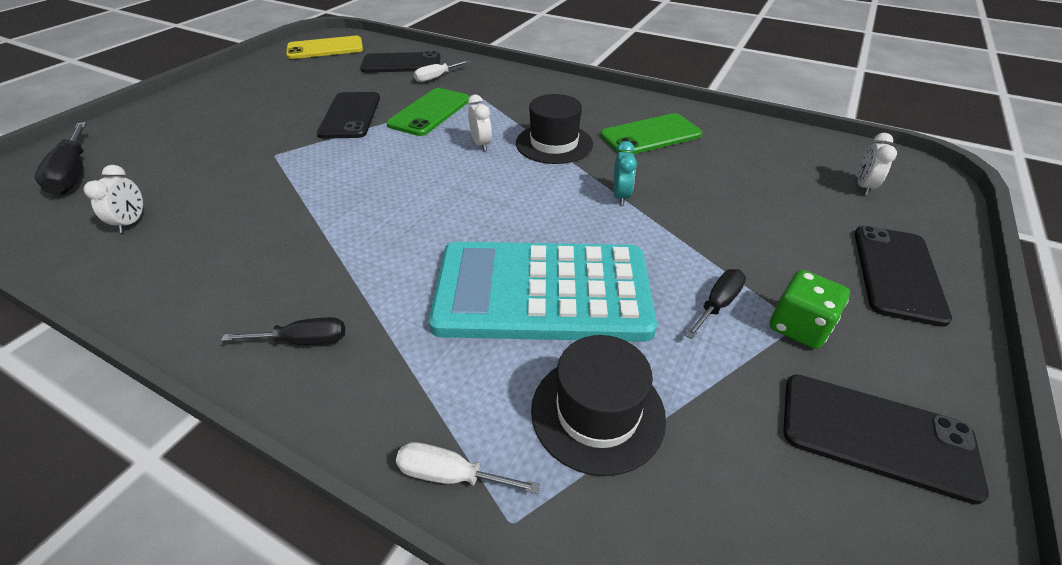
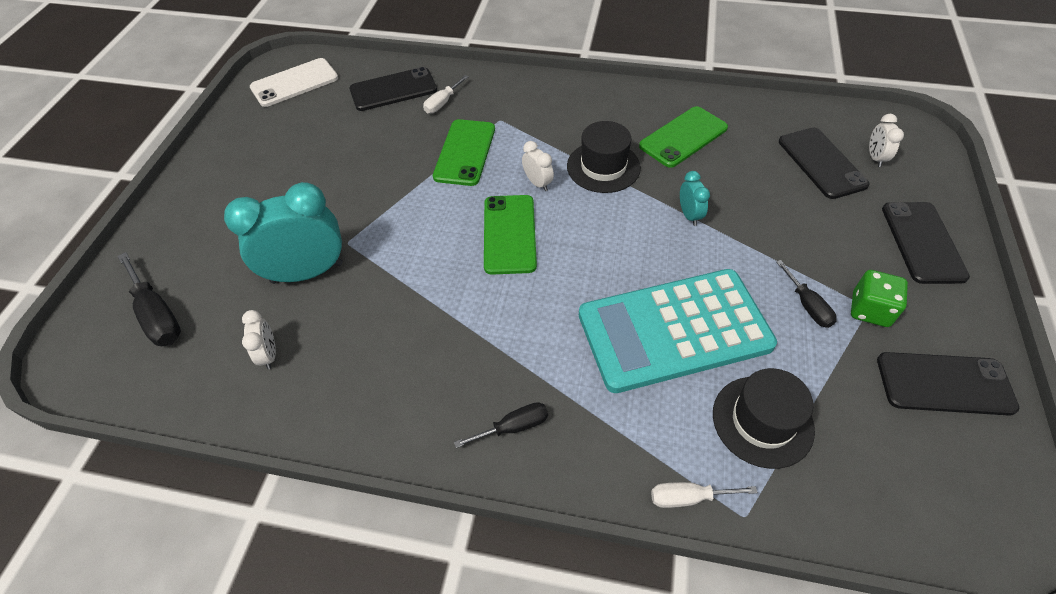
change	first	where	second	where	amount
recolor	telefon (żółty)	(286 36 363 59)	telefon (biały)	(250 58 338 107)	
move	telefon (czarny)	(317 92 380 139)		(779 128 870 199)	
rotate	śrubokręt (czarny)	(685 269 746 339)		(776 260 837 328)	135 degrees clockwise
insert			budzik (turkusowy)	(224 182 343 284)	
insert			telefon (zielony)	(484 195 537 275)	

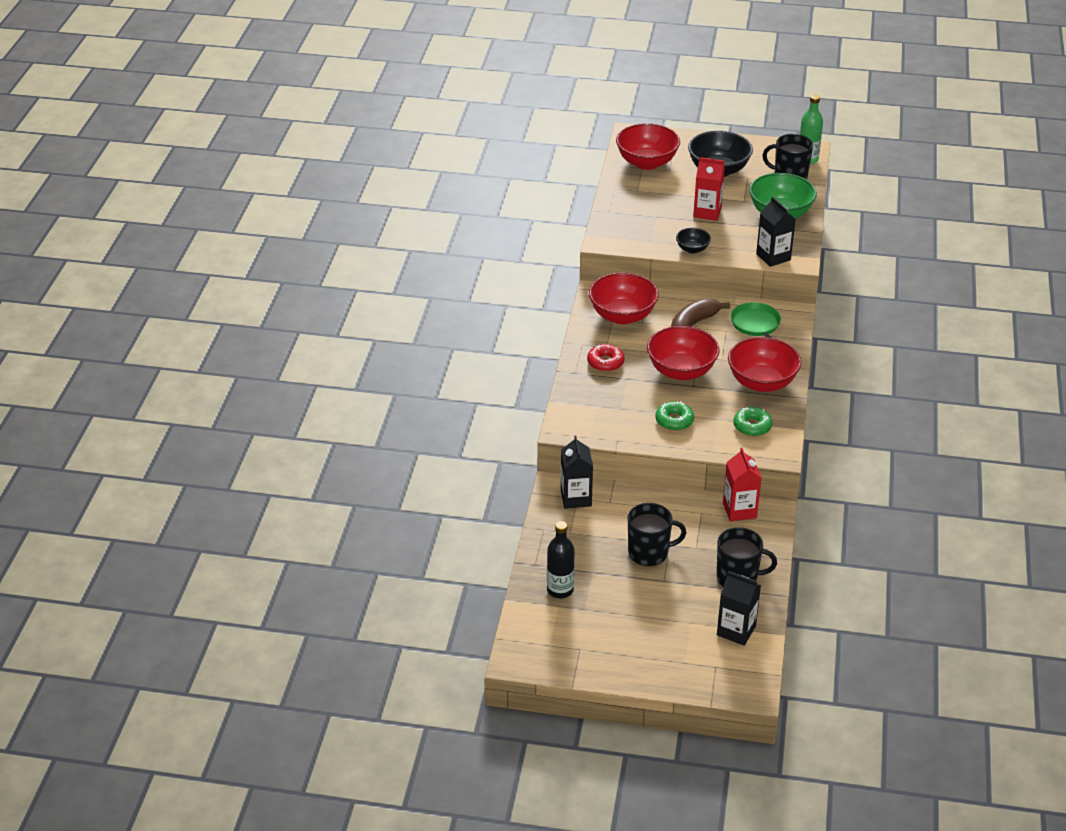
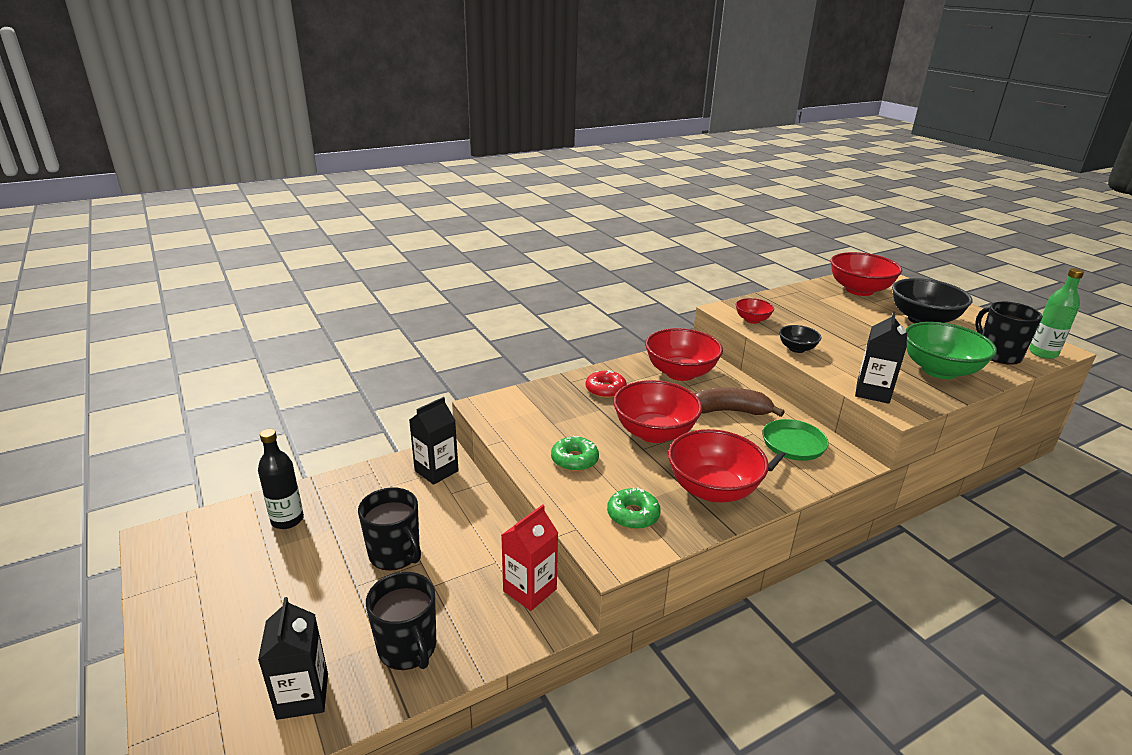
change	first	where	second	where	amount
delete	karton mleka (czerwony)	(693 157 725 221)			
insert			miska (czerwony)	(736 298 774 324)	

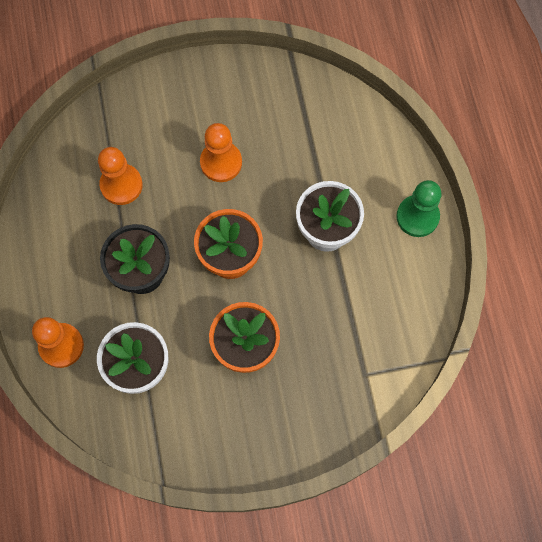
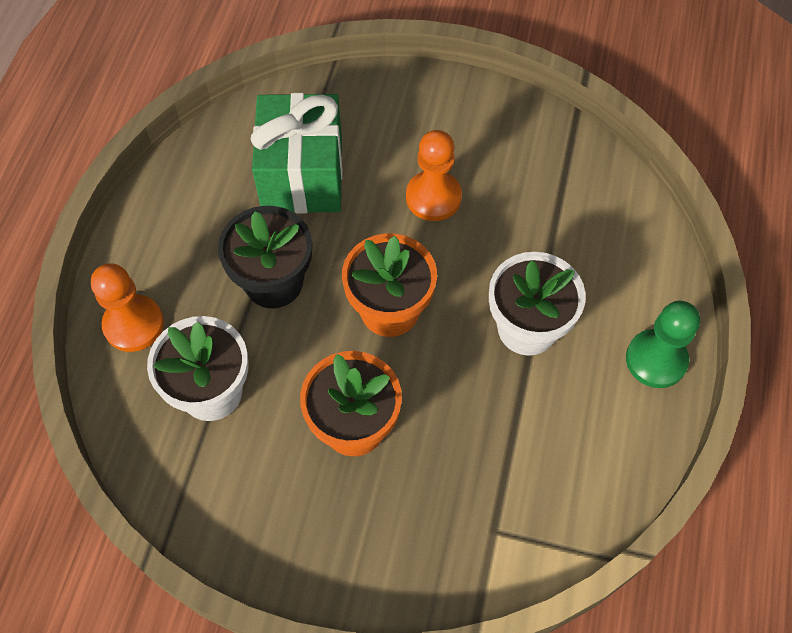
change	first	where	second	where	amount
replace	pionek (pomarańczowy)	(98 147 143 205)	prezent (zielony)	(251 93 343 214)	

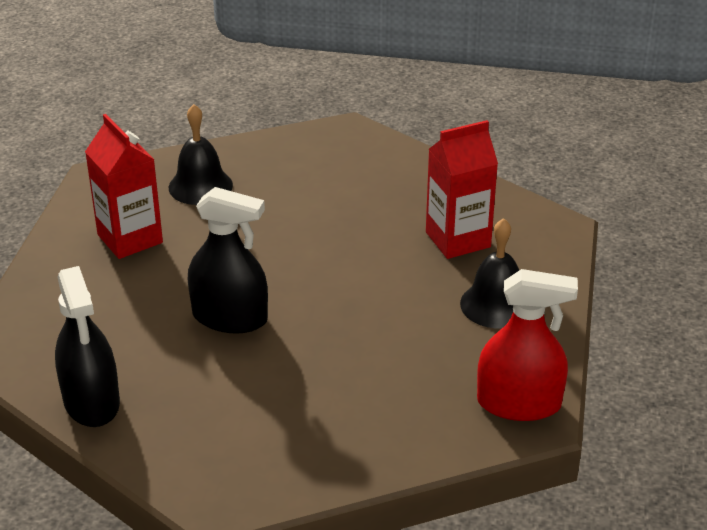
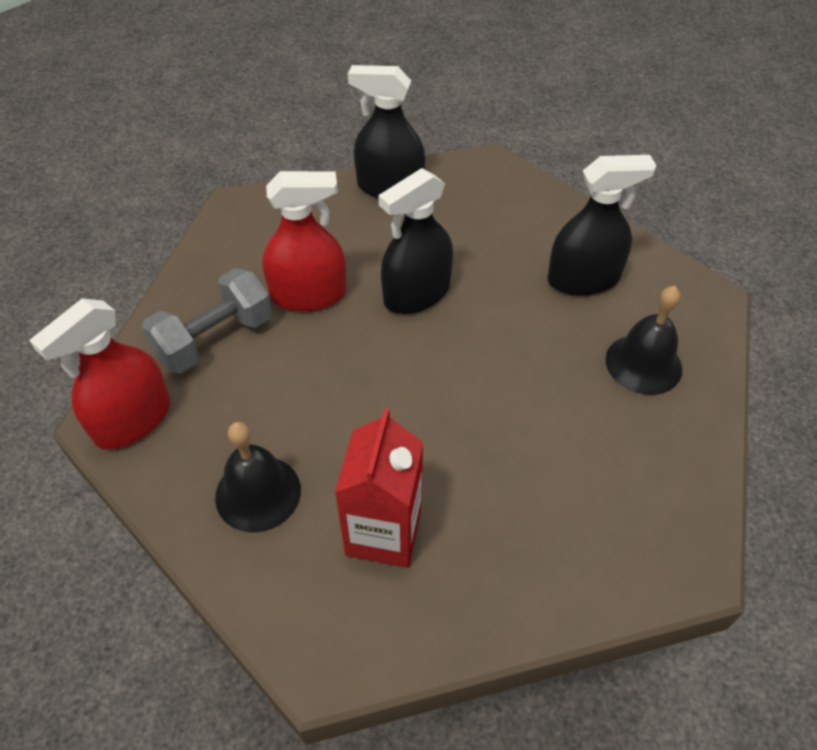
change	first	where	second	where	amount
replace	karton mleka (czerwony)	(85 114 163 259)	spryskiwacz (czarny)	(547 155 657 296)	
insert			hantel (szary)	(141 268 272 373)	
insert			spryskiwacz (czerwony)	(262 171 346 312)	

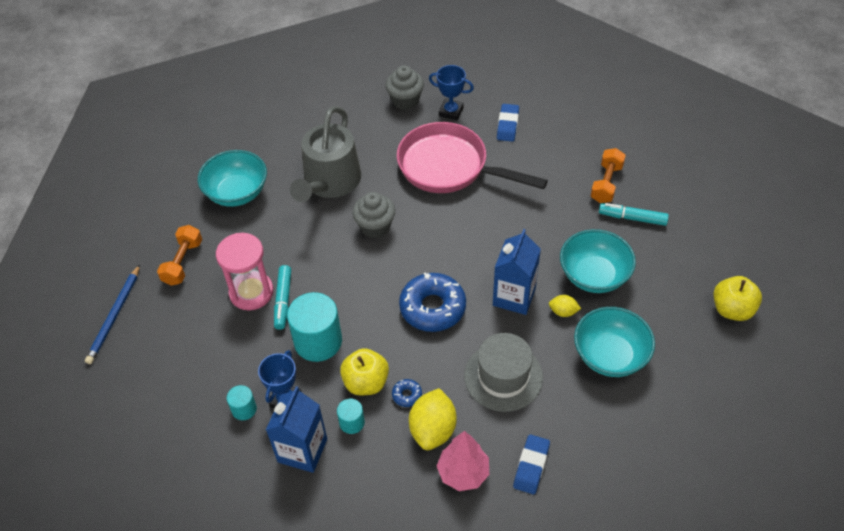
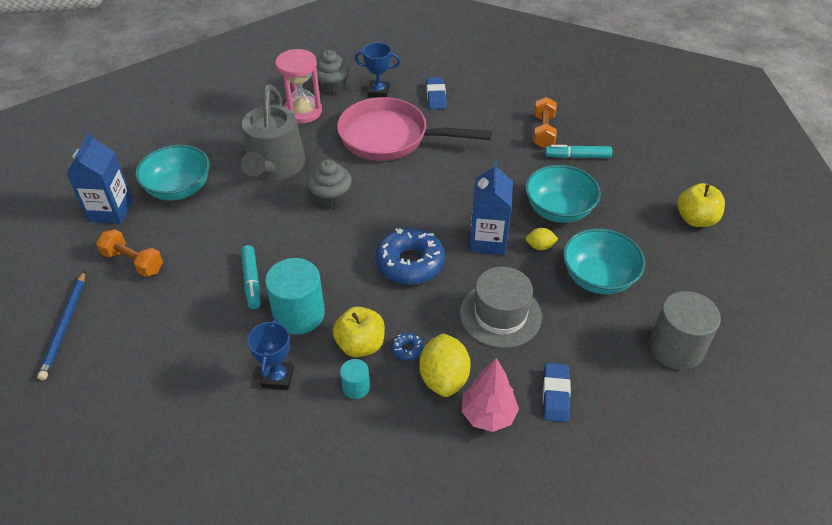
change	first	where	second	where	amount
rotate	hantel (pomarańczowy)	(157 225 202 286)		(96 229 163 277)	60 degrees counterclockwise
move	klepsydra (różowy)	(216 233 274 310)		(275 49 322 124)	
delete	walec (turkusowy)	(227 385 257 420)			
move	karton mleka (niebieski)	(266 386 327 473)		(67 132 133 224)	
insert			walec (szary)	(649 291 721 370)	

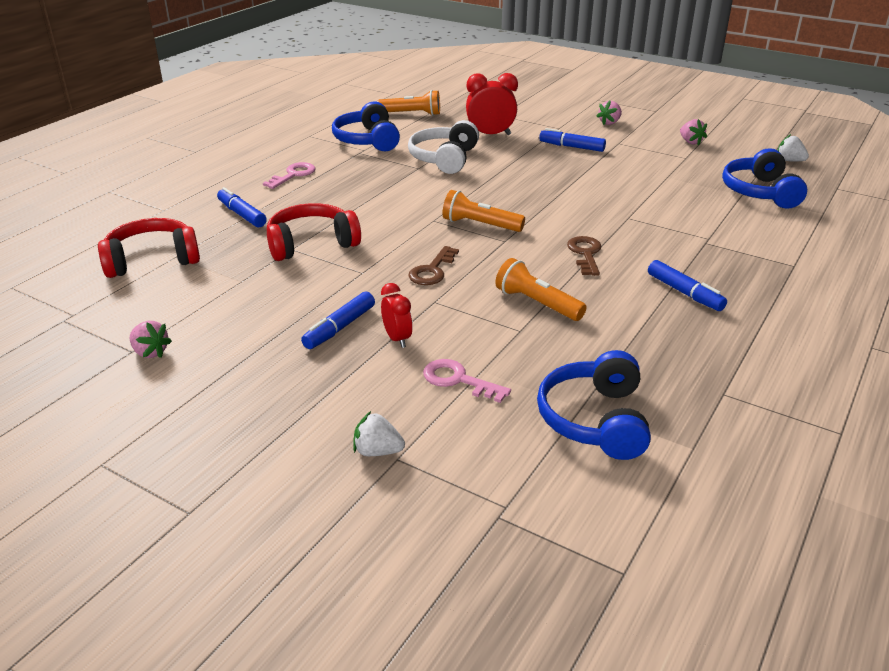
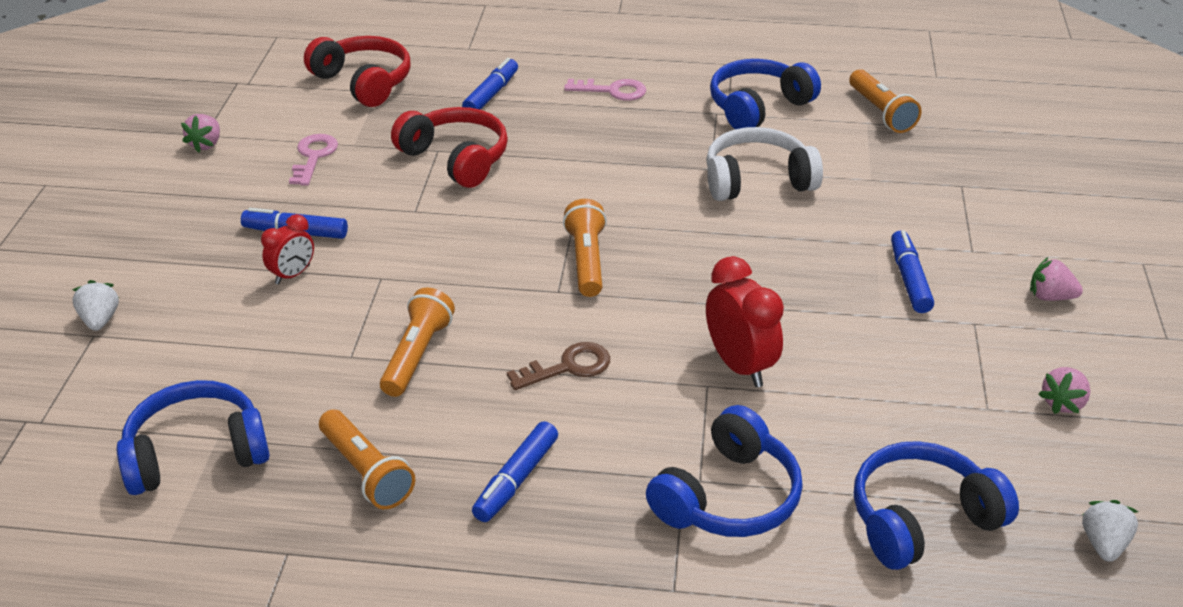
change	first	where	second	where	amount
delete	klucz (brązowy)	(409 246 459 285)			
move	klucz (różowy)	(423 359 511 403)		(289 134 338 186)	
move	budzik (czerwony)	(466 73 518 135)		(706 256 784 387)	
insert			latarka (pomarańczowy)	(319 410 415 509)	
insert			słuchawki (niebieski)	(646 405 803 537)	

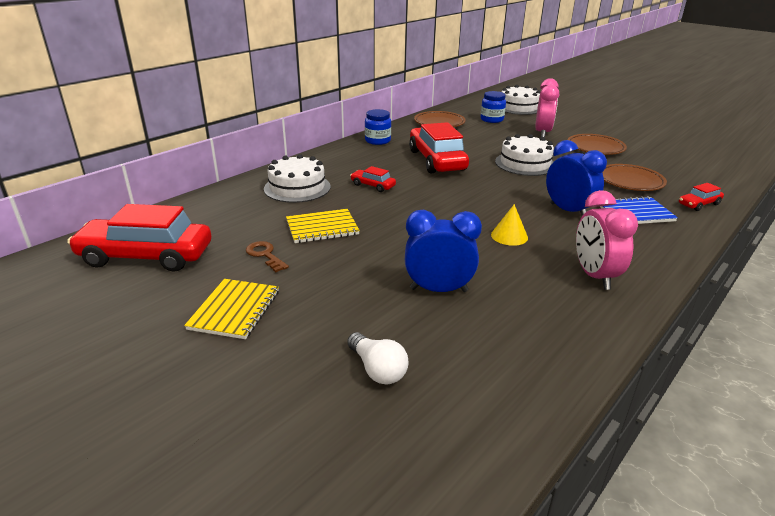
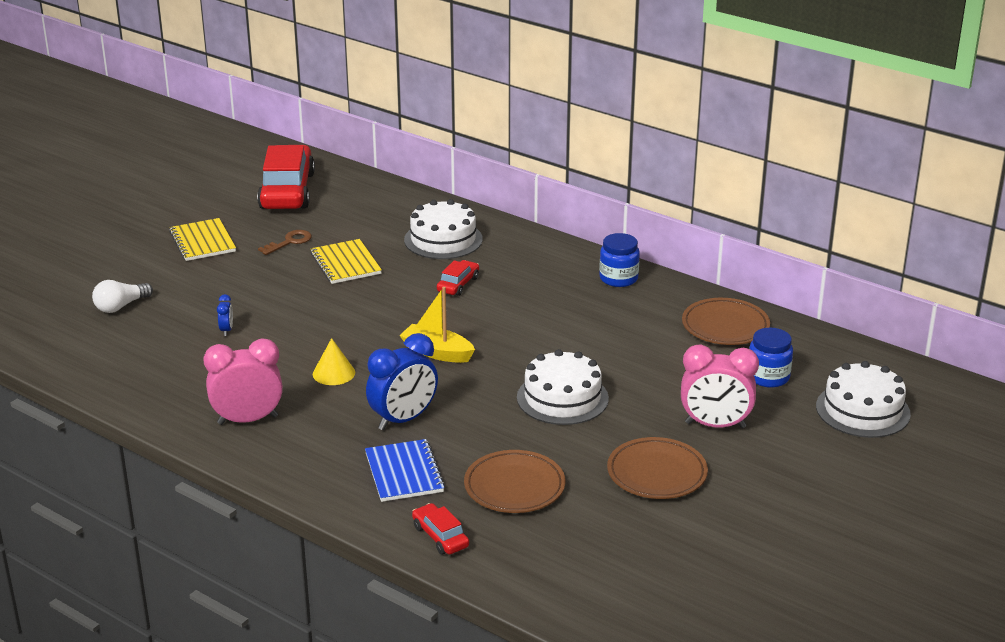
change	first	where	second	where	amount
rotate	zeszyt (żółty)	(184 279 279 339)		(169 218 236 261)	60 degrees clockwise
resize	budzik (niebieski)	(405 210 482 292)		(217 294 233 336)	x0.43
delete	samochód (czerwony)	(409 122 469 173)			
insert			łódka (żółty)	(399 287 475 363)	

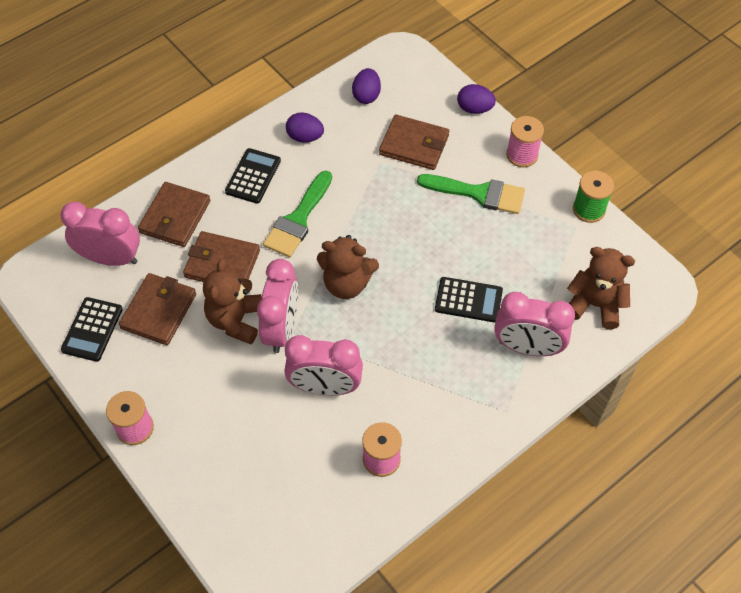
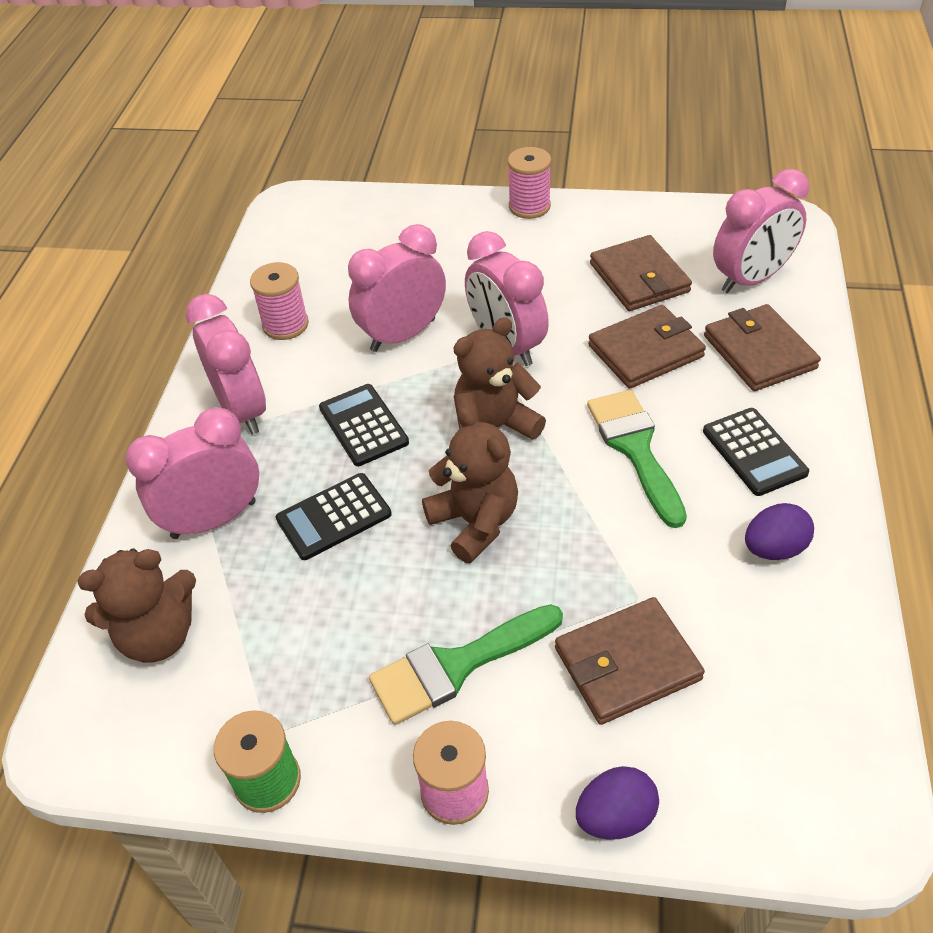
change	first	where	second	where	amount
move	kalkulator (czarny)	(61 297 123 362)		(319 384 409 466)	
move	miś (brązowy)	(203 259 262 344)		(422 407 518 563)	
delete	jajko (fioletowy)	(352 68 381 104)			
insert			budzik (różowy)	(186 294 266 434)	

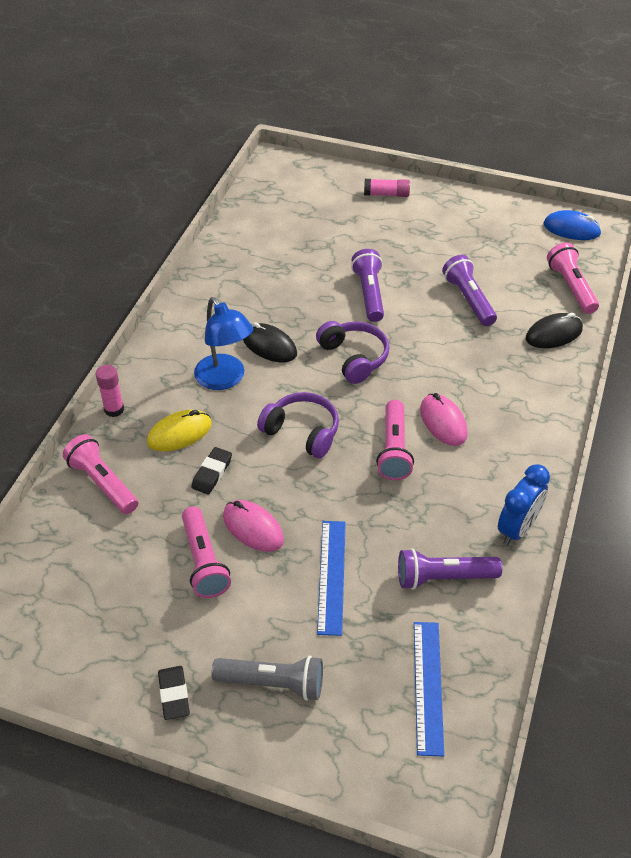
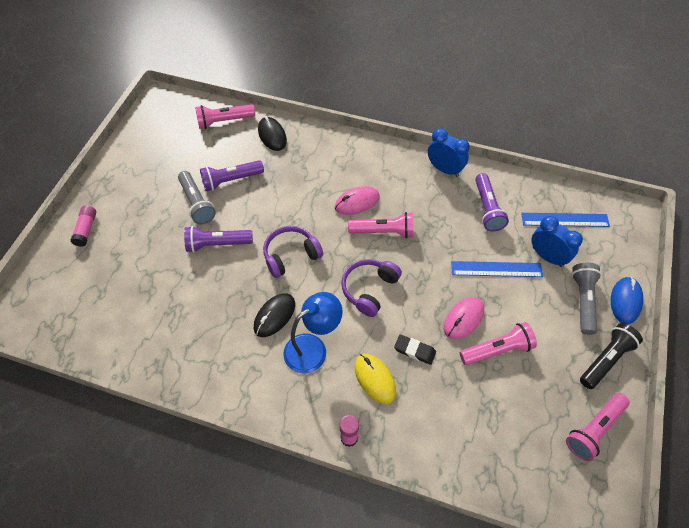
change	first	where	second	where	amount
move	latarka (różowy)	(63 434 138 514)		(566 393 630 461)	
replace	gumka do mazania (czarny)	(158 666 190 720)	latarka (czarny)	(580 323 643 389)	
move	myszka (niebieski)	(544 210 602 240)		(611 277 643 324)	
insert			latarka (szary)	(178 171 216 224)	
insert			budzik (niebieski)	(532 216 583 267)	

